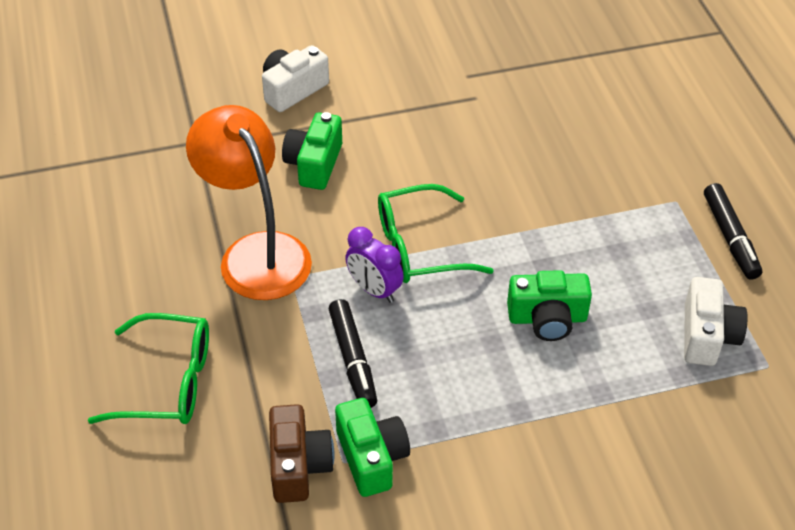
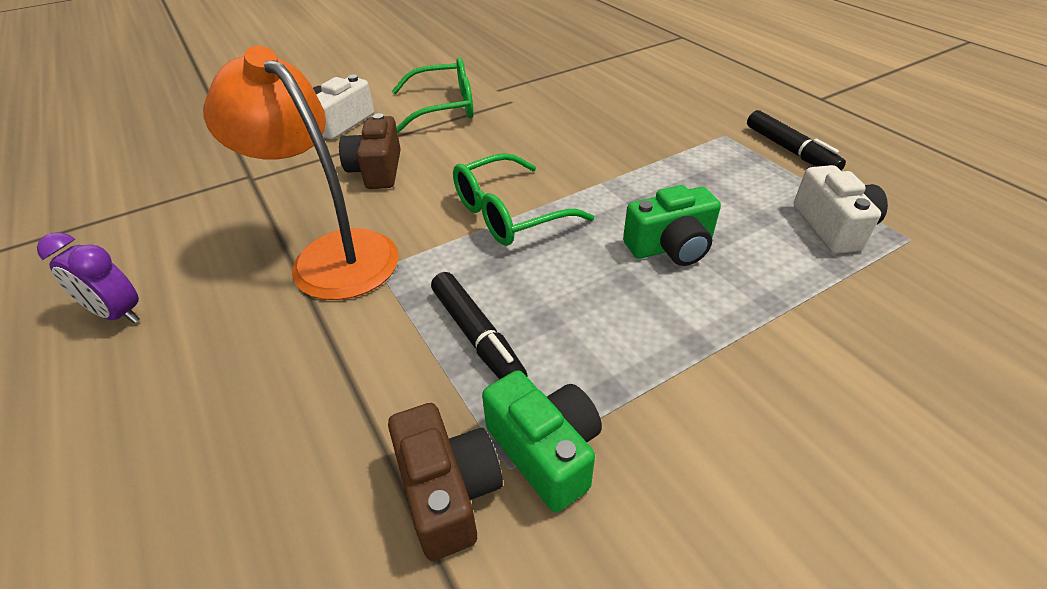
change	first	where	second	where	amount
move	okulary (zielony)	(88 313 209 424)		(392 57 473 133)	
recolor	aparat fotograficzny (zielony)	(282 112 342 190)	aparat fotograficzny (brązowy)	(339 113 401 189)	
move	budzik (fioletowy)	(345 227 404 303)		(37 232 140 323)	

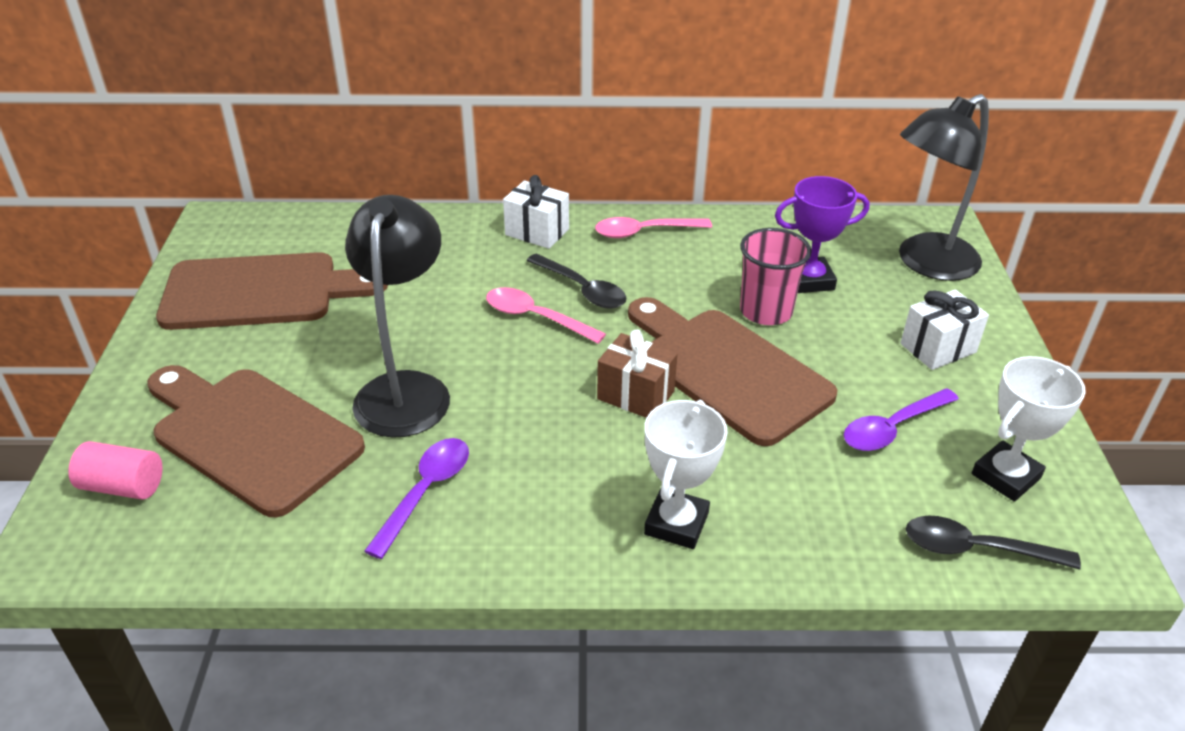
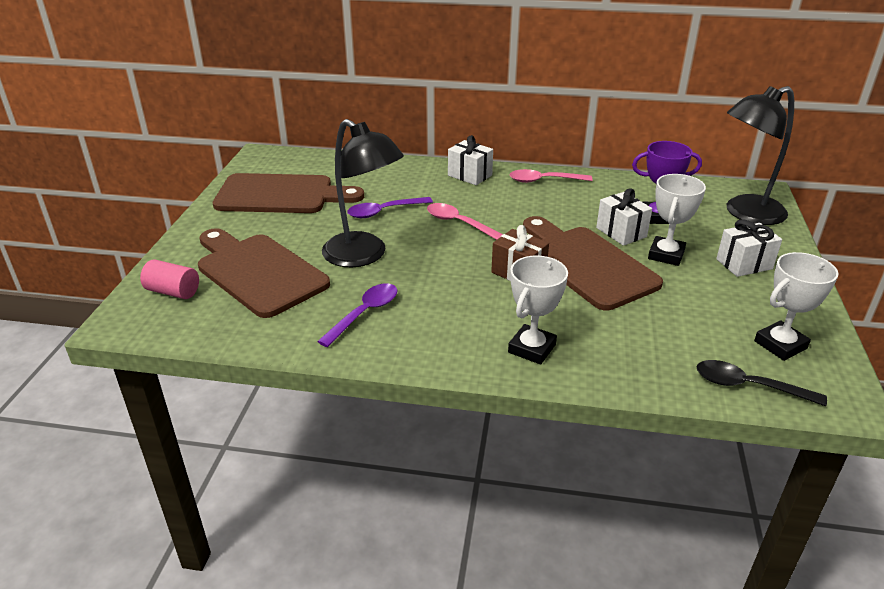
change	first	where	second	where	amount
rotate	lampka (czarny)	(345 195 450 438)		(322 119 404 267)	120 degrees clockwise
delete	łyżka (czarny)	(526 253 626 309)			
replace	szklanka (różowy)	(740 228 812 325)	prezent (biały)	(596 188 652 246)	
move	łyżka (fioletowy)	(844 388 959 451)		(347 197 433 218)	
insert			puchar (biały)	(648 174 706 266)	

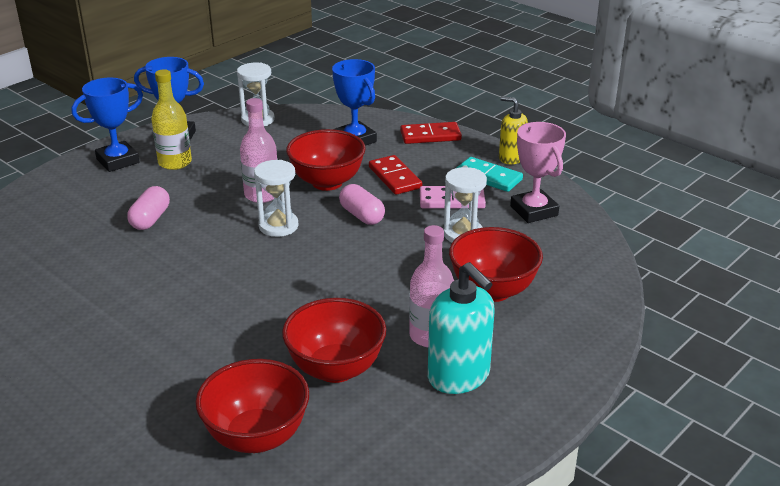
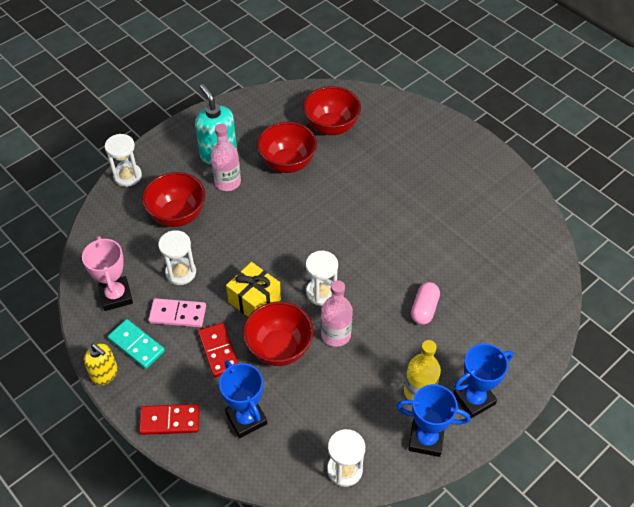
change	first	where	second	where	amount
replace	kapsułka (różowy)	(339 184 385 225)	prezent (żółty)	(226 262 281 317)	
insert			klepsydra (biały)	(105 134 142 187)	

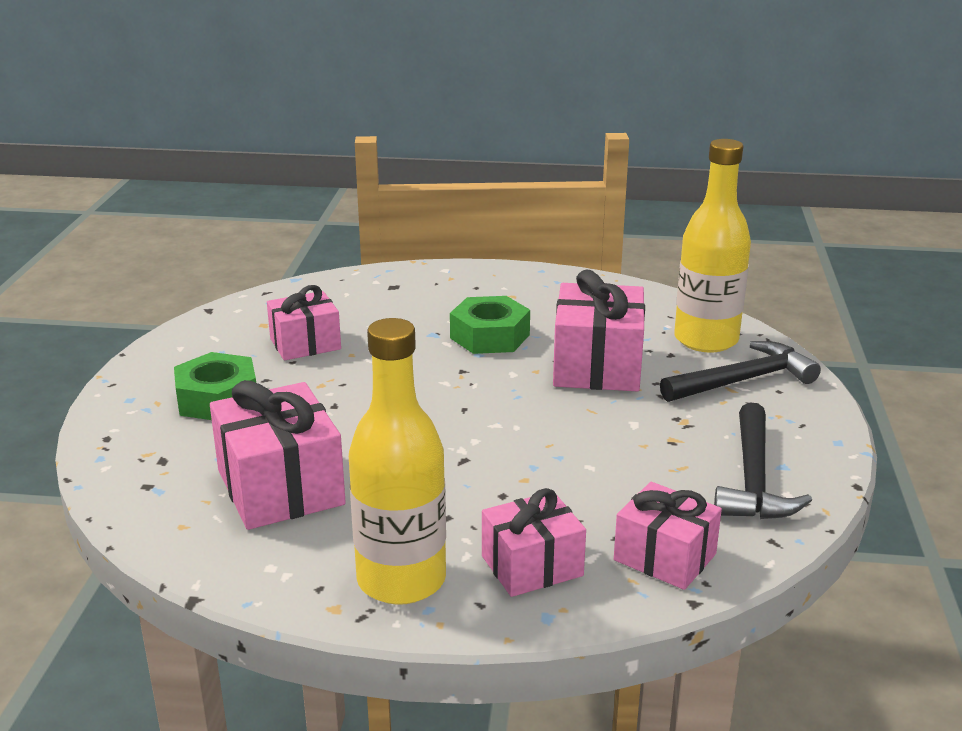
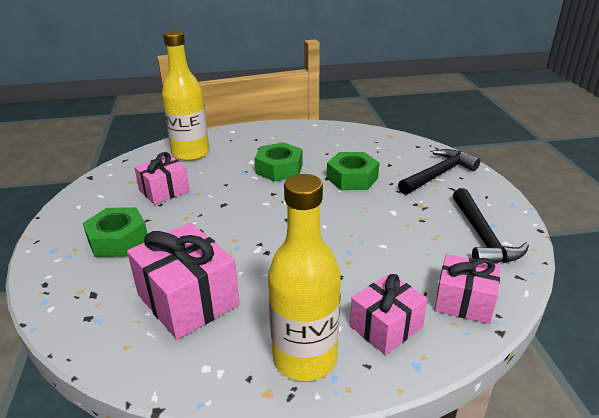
change	first	where	second	where	amount
replace	prezent (różowy)	(553 270 645 391)	nakrętka (zielony)	(327 152 380 190)	
move	butelka (żółty)	(674 139 751 353)		(162 30 209 161)	

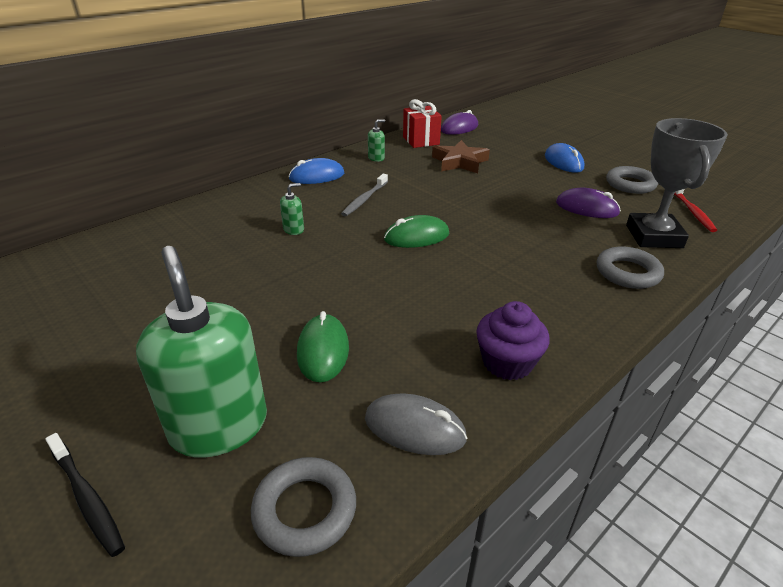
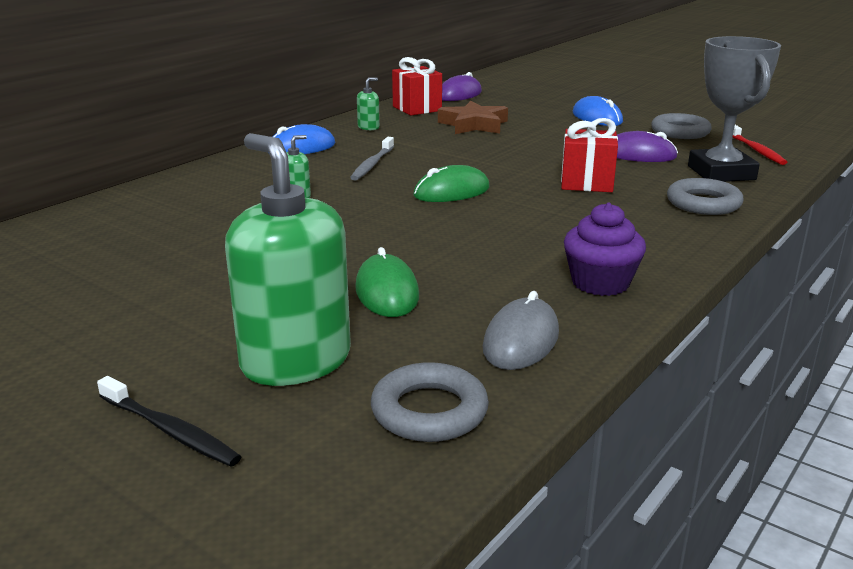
change	first	where	second	where	amount
rotate	myszka (szary)	(365 393 467 455)		(483 291 559 370)	75 degrees counterclockwise
insert			prezent (czerwony)	(561 118 618 192)	

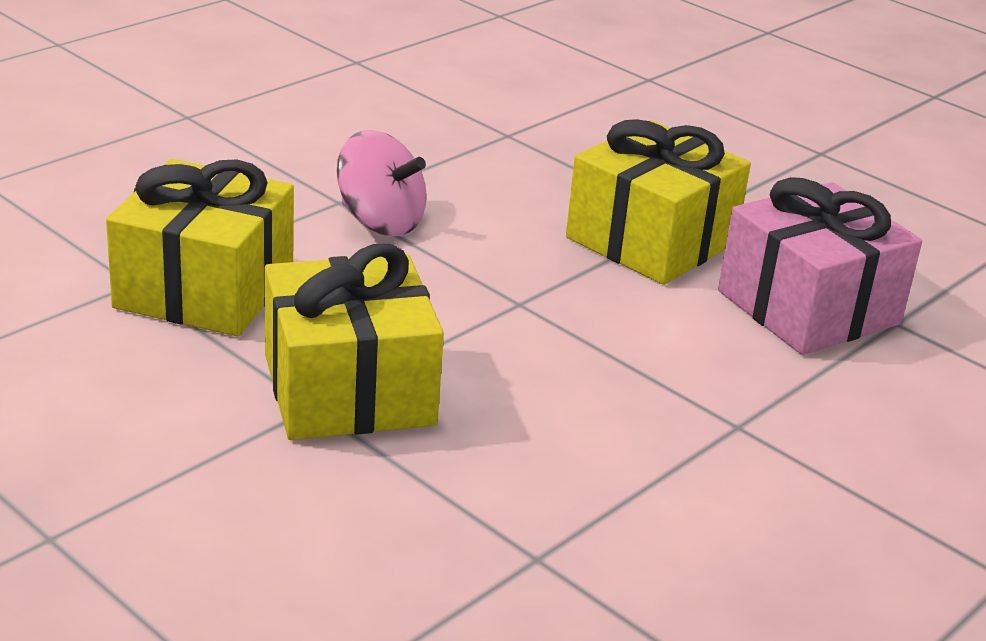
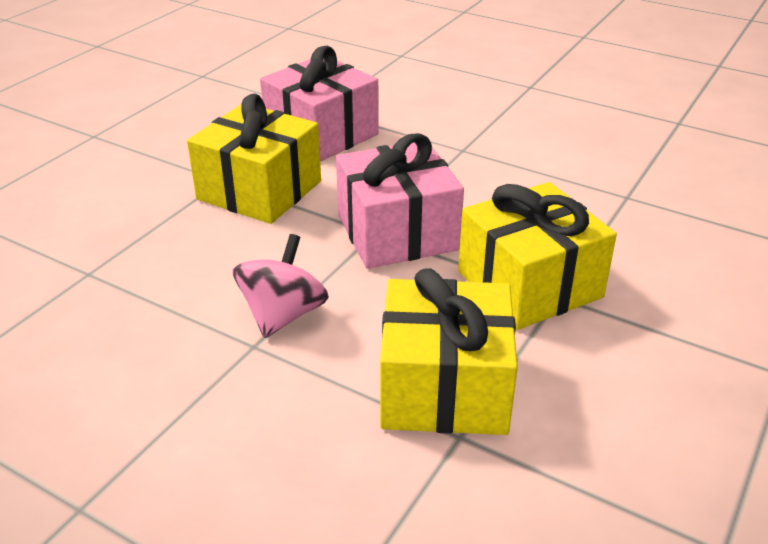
change	first	where	second	where	amount
insert			prezent (różowy)	(336 133 464 269)	

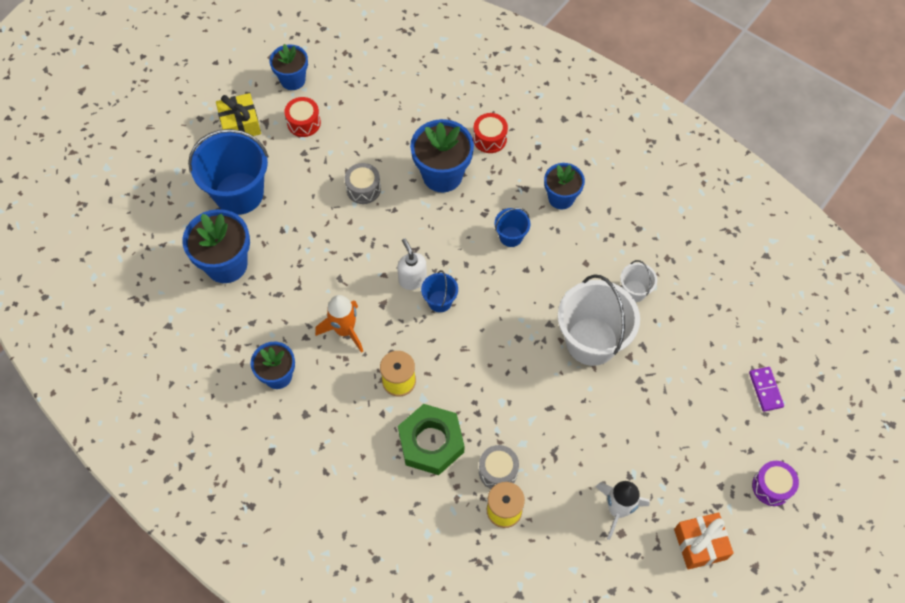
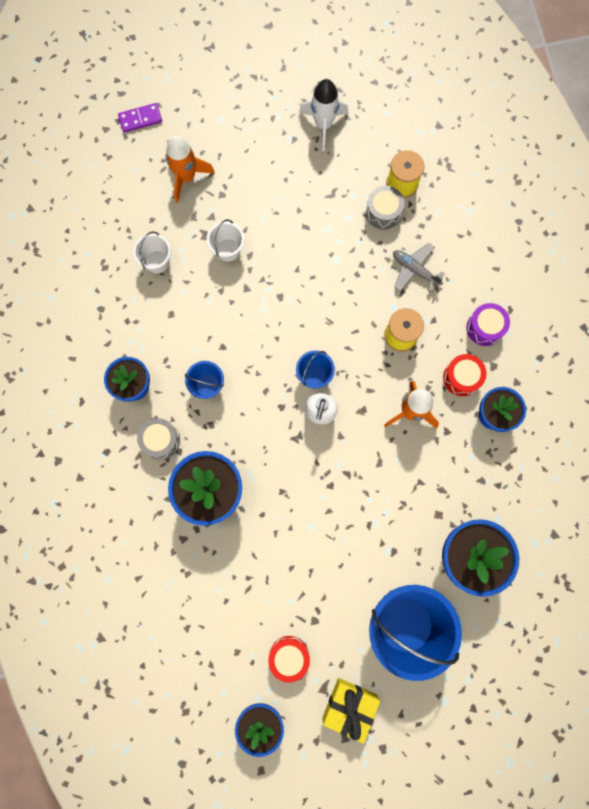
change	first	where	second	where	amount
move	bęben (szary)	(345 163 381 204)		(137 418 180 460)	
replace	nakrętka (zielony)	(398 404 464 475)	samolot (szary)	(393 243 445 292)	
move	bęben (czerwony)	(473 113 508 153)		(443 354 487 396)	
resize	wiadro (biały)	(558 274 640 366)		(207 219 244 262)	x0.47
delete	prezent (pomarańczowy)	(674 513 734 570)			
rotate	kostka domina (fioletowy)	(749 367 784 412)		(118 103 162 133)	45 degrees clockwise
move	bęben (fioletowy)	(752 461 799 506)		(466 303 510 346)	
insert			rakieta (pomarańczowy)	(165 136 215 203)	

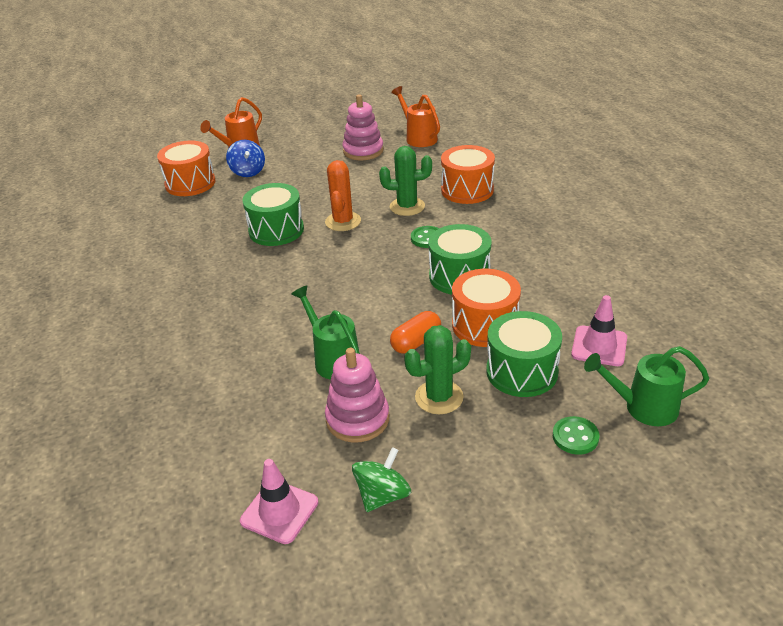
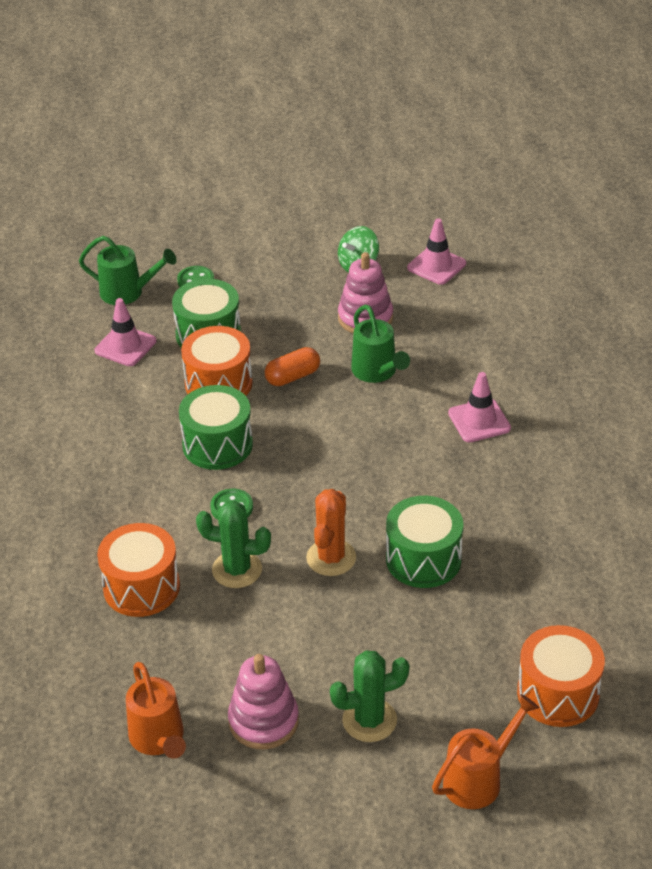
change	first	where	second	where	amount
delete	bączek (niebieski)	(226 140 265 177)			
move	kaktus (zielony)	(404 325 471 414)		(330 650 409 742)	
insert			pachołek (różowy)	(448 372 511 442)	

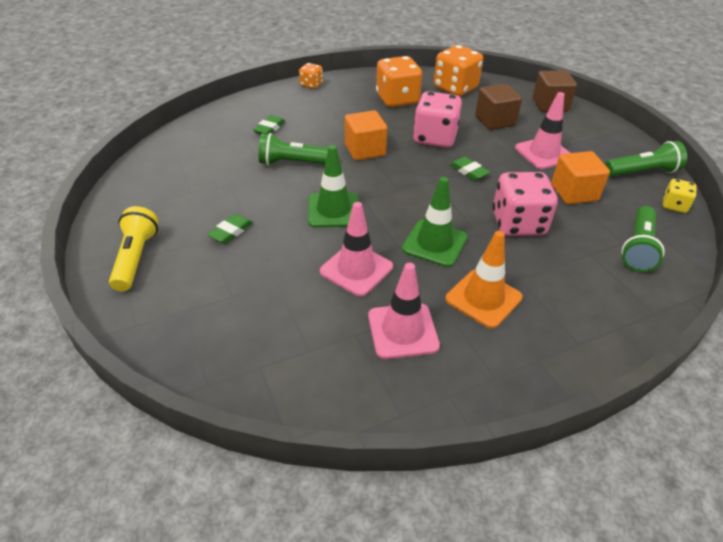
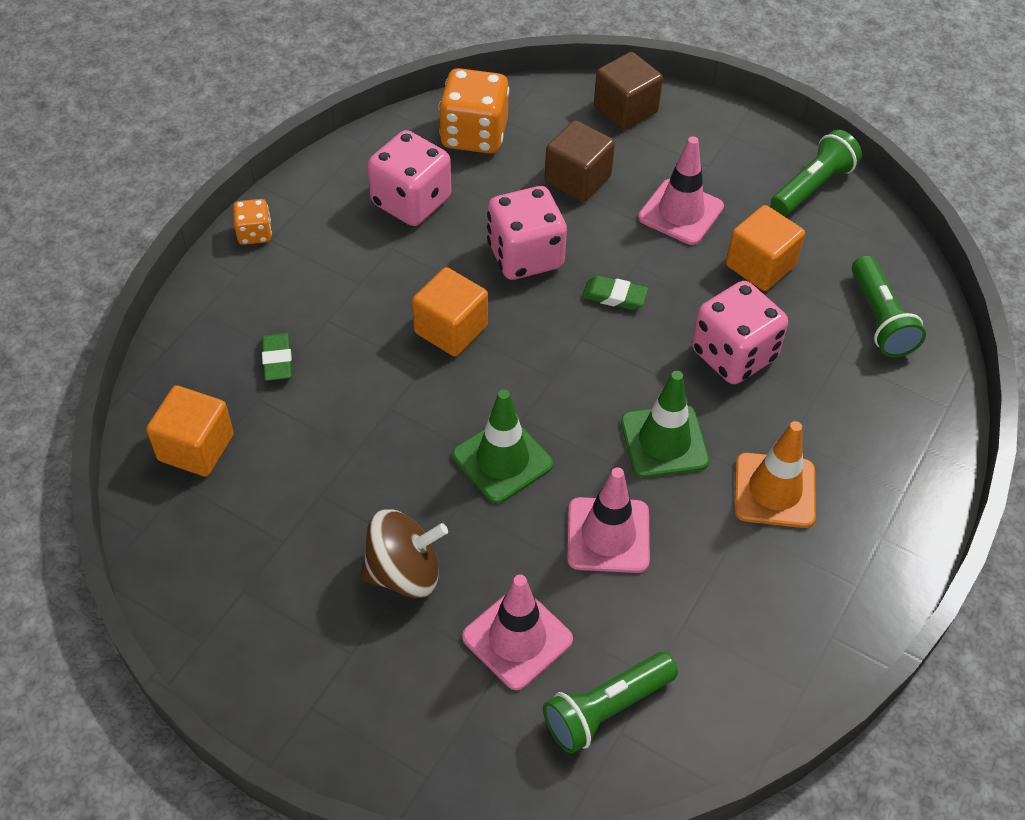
change	first	where	second	where	amount
delete	latarka (żółty)	(109 206 158 291)			
replace	gumka do mazania (zielony)	(207 214 253 244)	bączek (brązowy)	(360 509 448 598)	
move	latarka (zielony)	(259 133 328 165)		(543 652 678 754)	
move	pachołek (różowy)	(368 263 440 359)		(462 575 573 690)	
recolor	kostka do gry (pomarańczowy)	(376 56 422 107)	kostka do gry (różowy)	(367 130 451 226)	
delete	kostka do gry (żółty)	(663 179 696 213)			
insert			sześcian (pomarańczowy)	(146 385 234 477)	

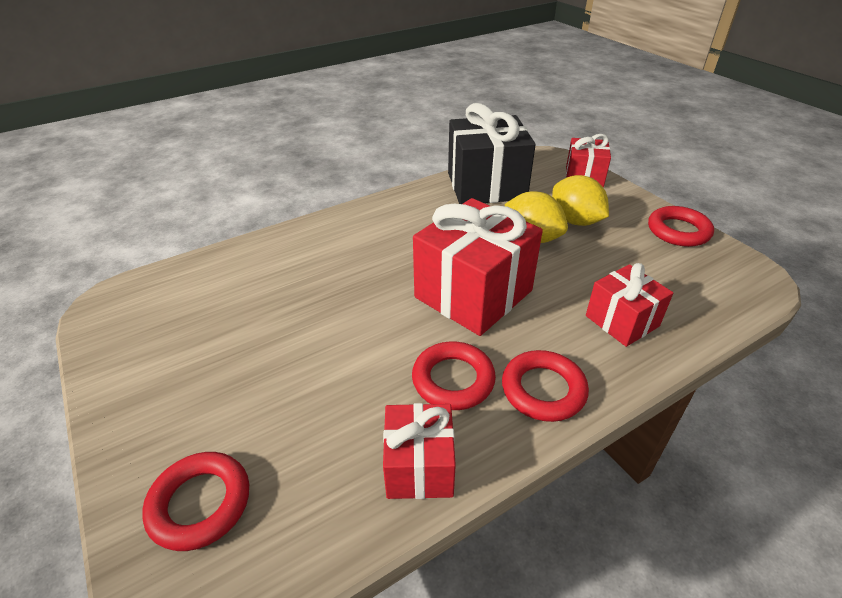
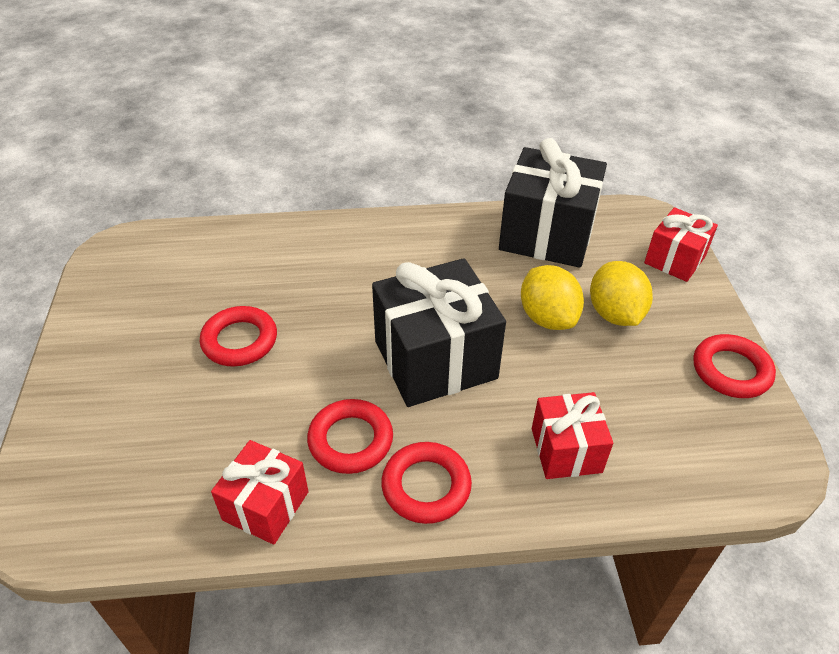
change	first	where	second	where	amount
move	pierścień (czerwony)	(142 452 249 551)		(199 306 277 366)	
recolor	prezent (czerwony)	(413 198 543 336)	prezent (czarny)	(372 258 506 407)	

